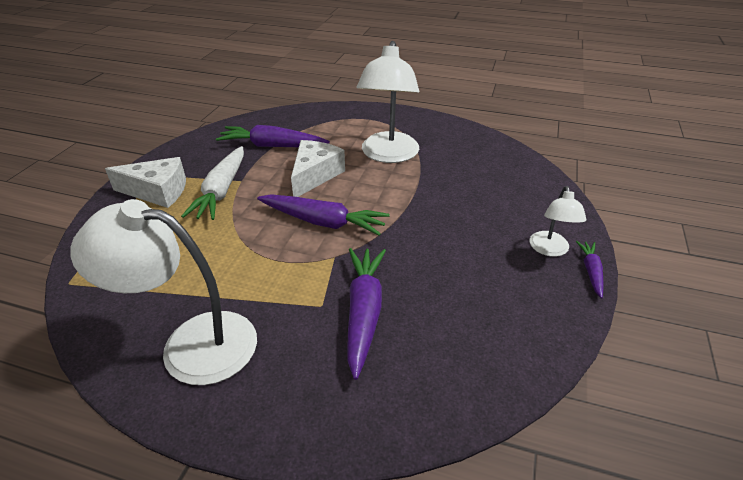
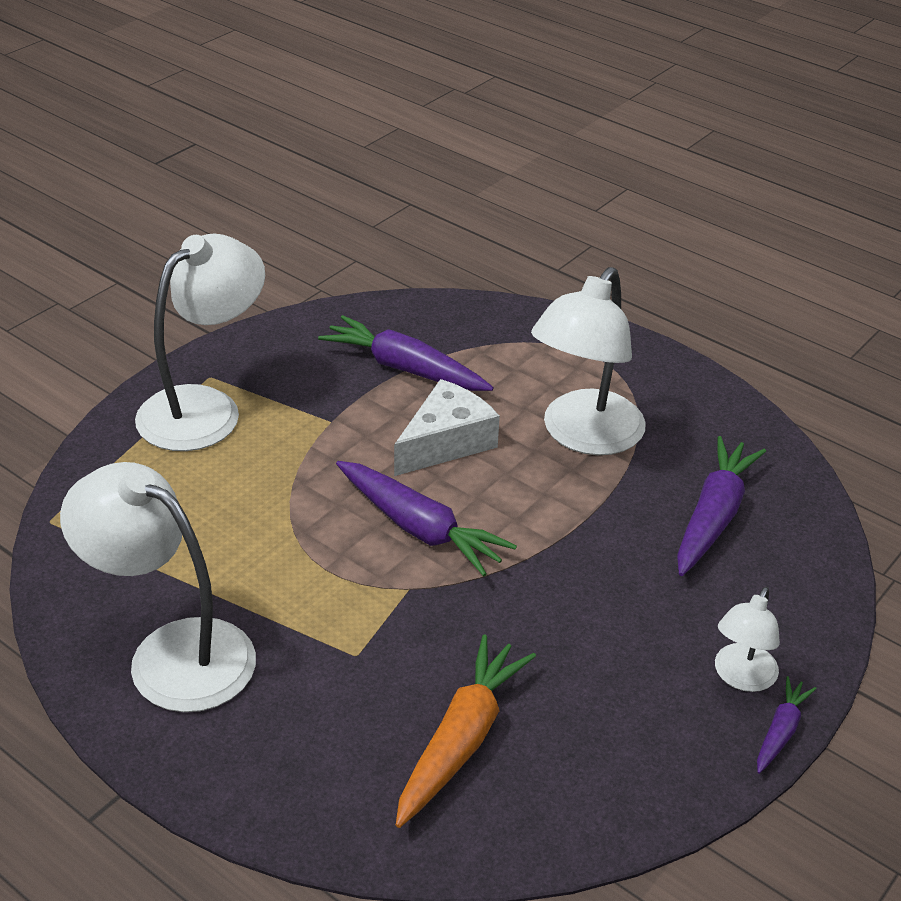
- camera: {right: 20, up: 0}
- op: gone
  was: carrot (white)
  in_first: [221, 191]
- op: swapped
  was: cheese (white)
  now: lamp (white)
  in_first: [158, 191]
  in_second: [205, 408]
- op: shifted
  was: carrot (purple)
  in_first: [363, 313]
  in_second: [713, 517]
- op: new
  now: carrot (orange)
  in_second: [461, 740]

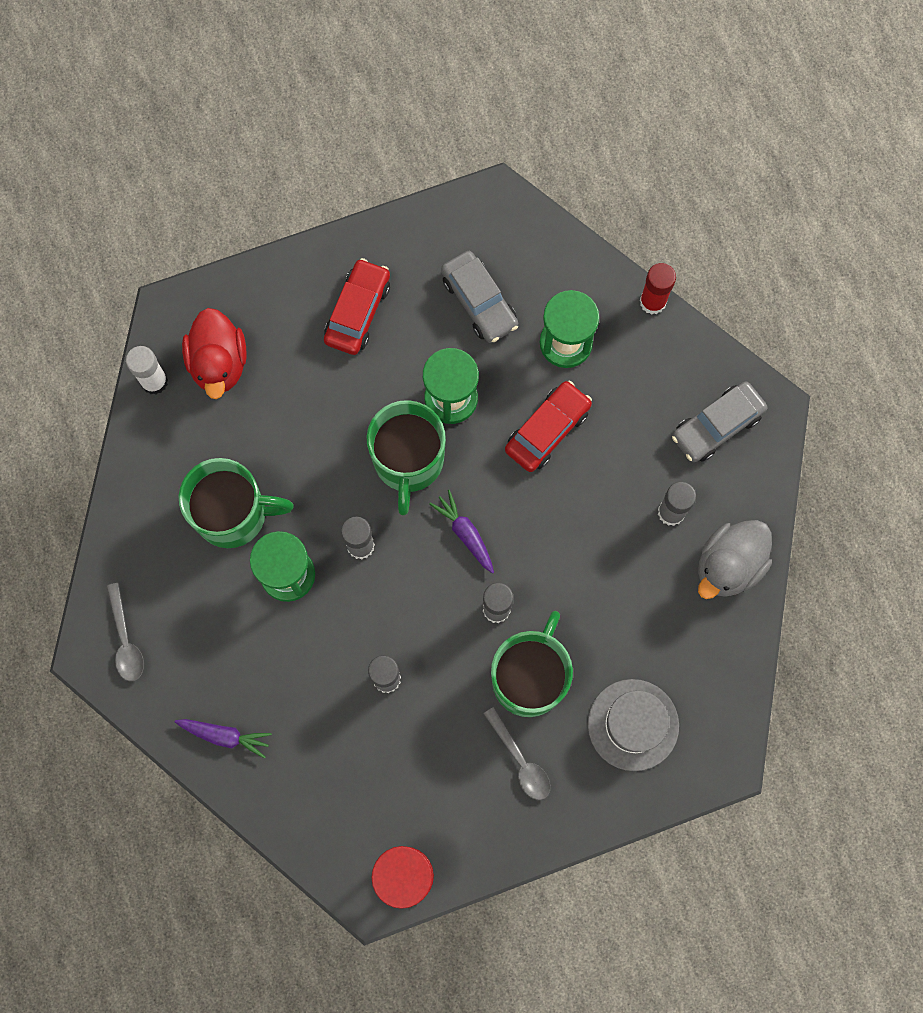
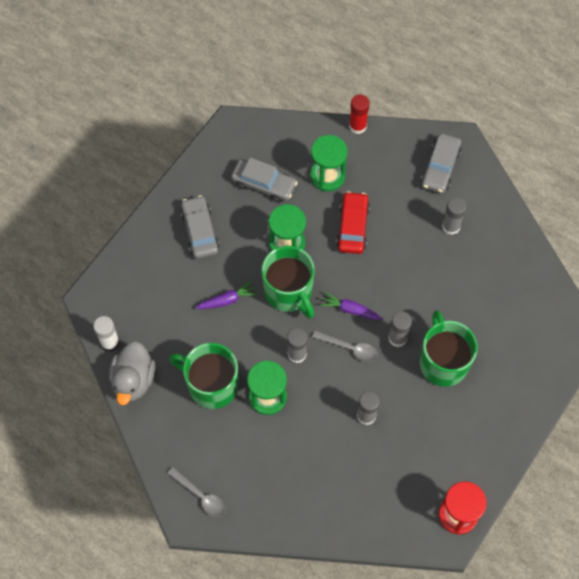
- camera: {right: -35, up: -10}
- op: repainted
  was: car (red)
  now: car (grey)
  in_first: [358, 312]
  in_second: [200, 231]
- op: gone
  was: duck (red)
  in_first: [219, 363]
- op: rotated
  was: mug (green)
  in_first: [233, 514]
  in_second: [211, 385]
  clockwise: -120
- op: shifted
  was: duck (grey)
  in_first: [728, 565]
  in_second: [133, 380]
- op: gone
  was: hat (grey)
  in_first: [633, 725]
- op: shifted
  was: spoon (grey)
  in_first: [520, 760]
  in_second: [350, 348]
- op: shifted
  was: carrot (purple)
  in_first: [225, 736]
  in_second: [227, 300]

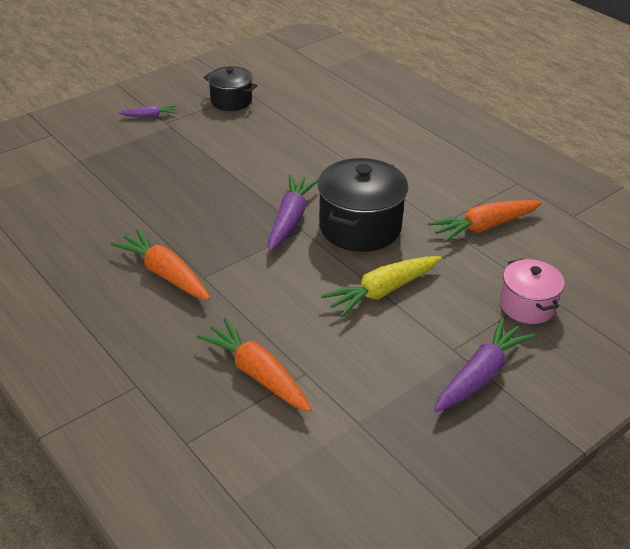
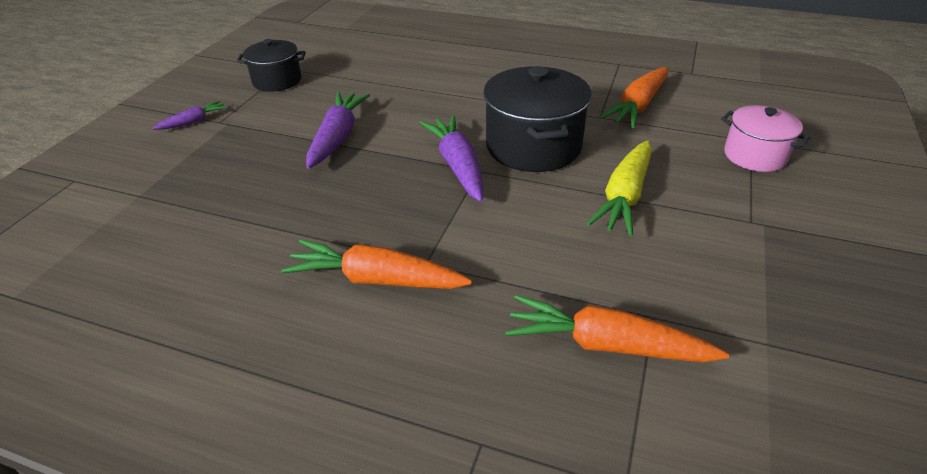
- camera: {right: -30, up: 0}
- op: shifted
  was: carrot (purple)
  in_first: [480, 375]
  in_second: [337, 137]

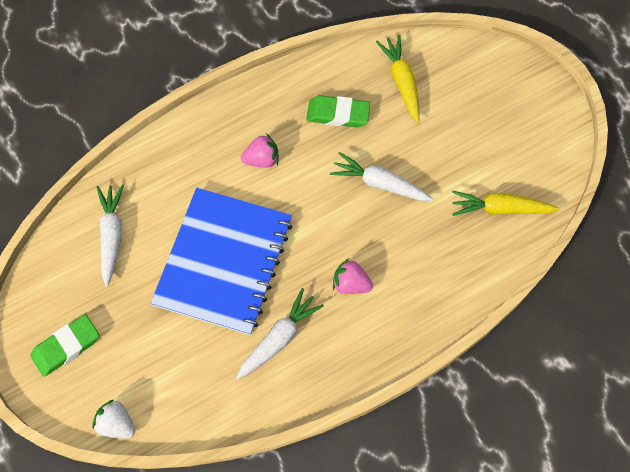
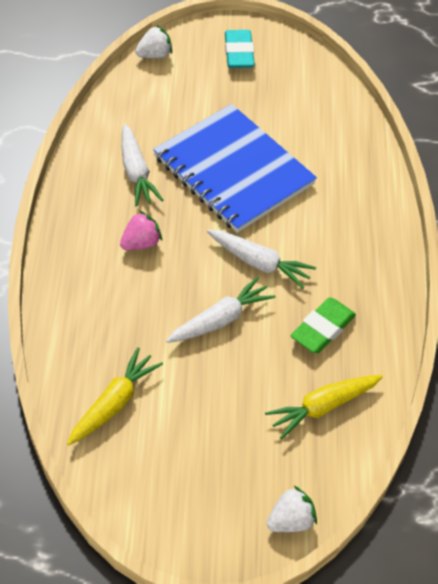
- camera: {right: 120, up: -15}
- op: rotated
  was: carrot (yellow)
  in_first: [402, 82]
  in_second: [323, 407]
  clockwise: 135
- op: gone
  was: strawberry (pink)
  in_first: [262, 159]
- op: shifted
  was: carrot (white)
  in_first: [112, 235]
  in_second: [259, 263]
- op: repainted
  was: eraser (green)
  now: eraser (turquoise)
  in_first: [66, 347]
  in_second: [239, 53]
- op: new
  now: strawberry (white)
  in_second: [291, 520]

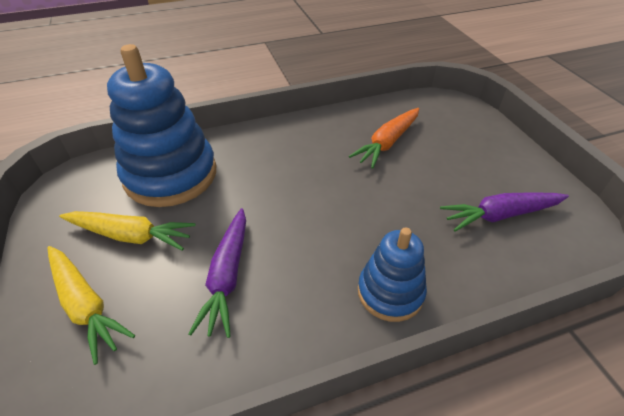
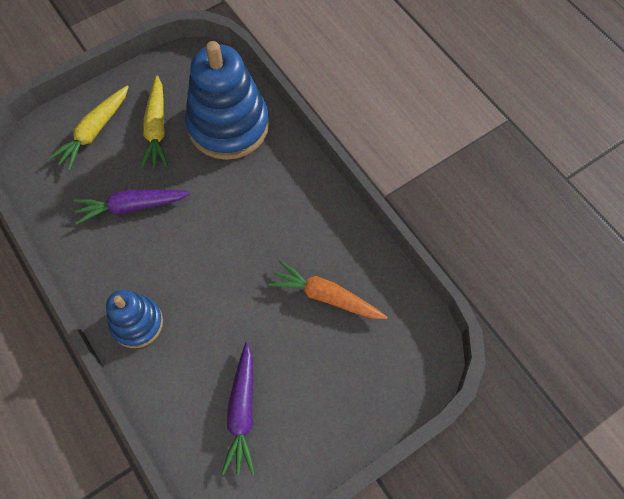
- camera: {right: 75, up: 20}
- op: rotated
  was: carrot (purple)
  in_first: [500, 215]
  in_second: [242, 412]
  clockwise: -150

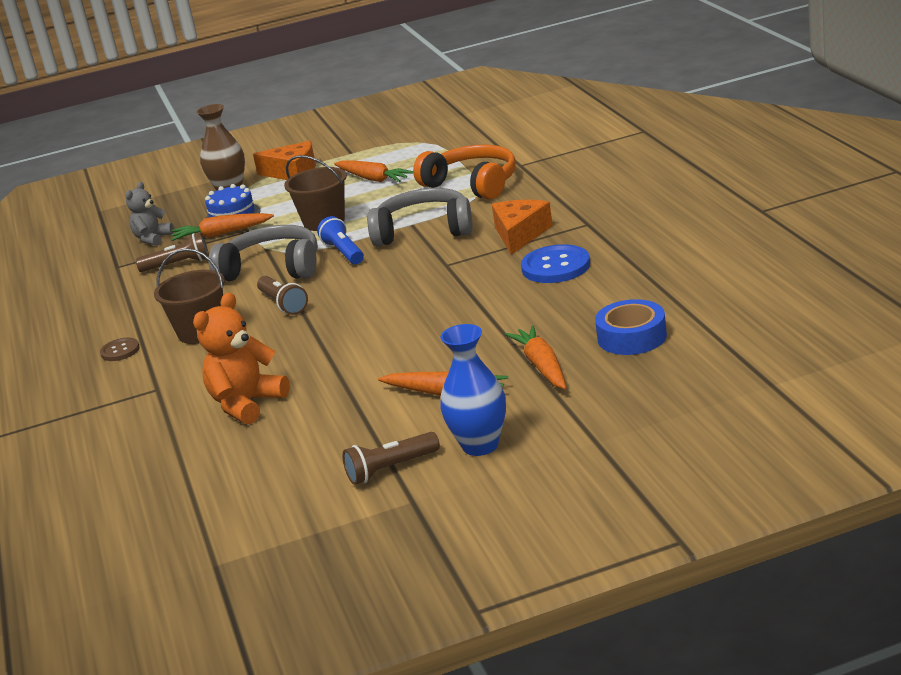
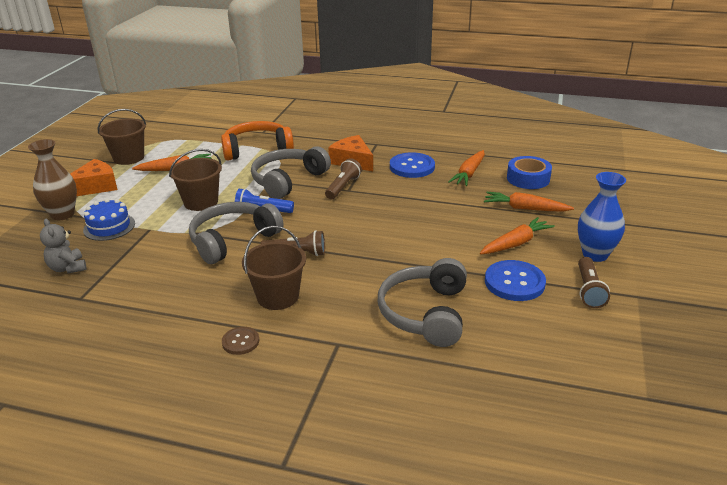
- camera: {right: -60, up: 5}
- op: shifted
  was: carrot (orange)
  in_first: [222, 234]
  in_second: [469, 173]
- op: shifted
  was: flashlight (brown)
  in_first: [178, 265]
  in_second: [343, 187]
- op: swapped
  was: teddy bear (orange)
  now: headphones (grey)
  in_first: [246, 404]
  in_second: [425, 313]
- op: new
  now: bucket (brown)
  in_second: [129, 158]
- op: new
  now: button (blue)
  in_second: [514, 282]

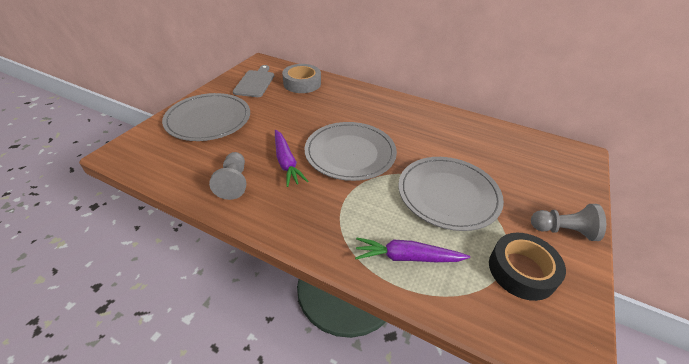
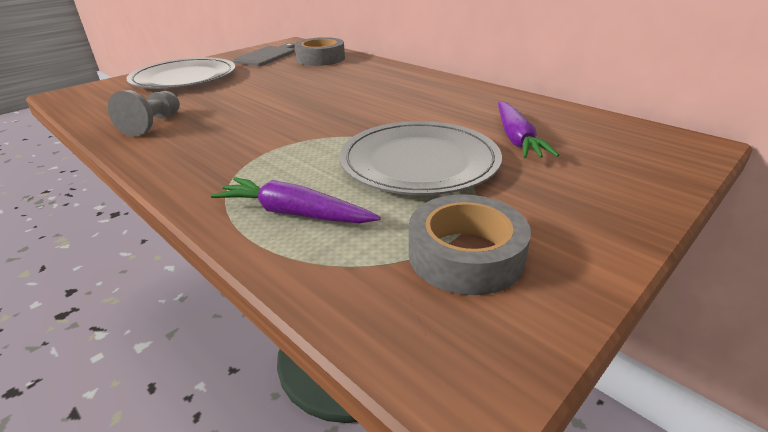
- camera: {right: 20, up: -10}
- op: gone
  was: plate (grey)
  in_first: [350, 153]
- op: shifted
  was: carrot (purple)
  in_first: [286, 162]
  in_second: [516, 138]
- op: gone
  was: pawn (grey)
  in_first: [563, 230]
- op: repainted
  was: tape (black)
  now: tape (grey)
  in_first: [521, 270]
  in_second: [465, 255]

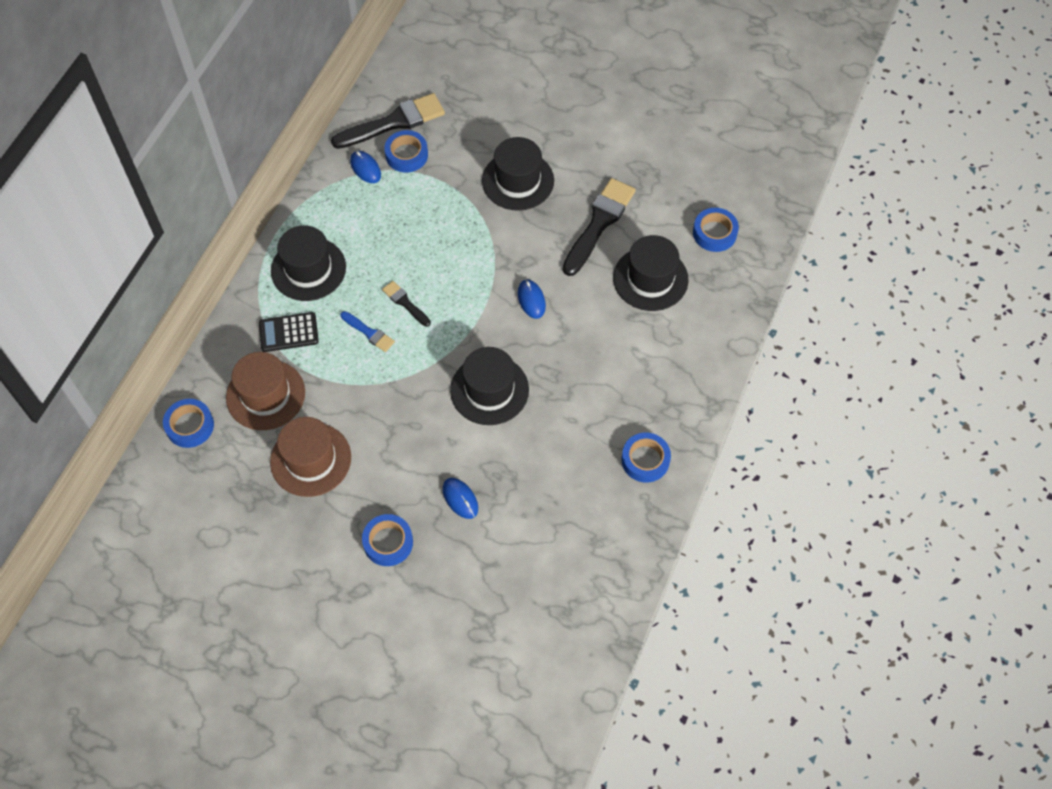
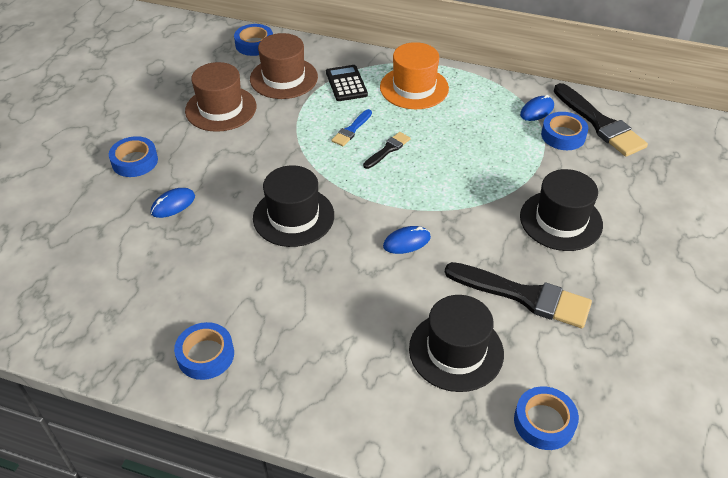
- camera: {right: 85, up: -15}
- op: repainted
  was: hat (black)
  now: hat (orange)
  in_first: [308, 269]
  in_second: [414, 88]

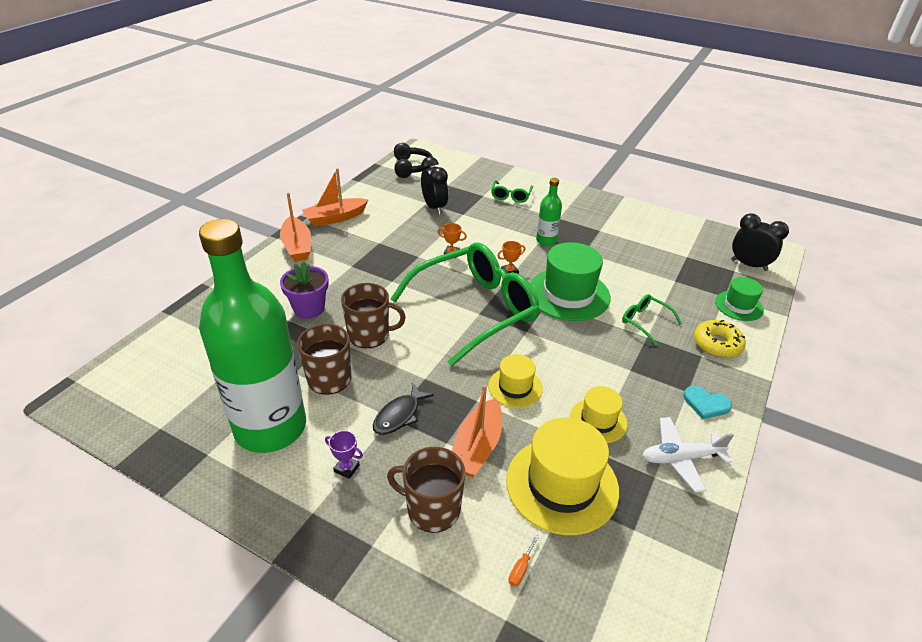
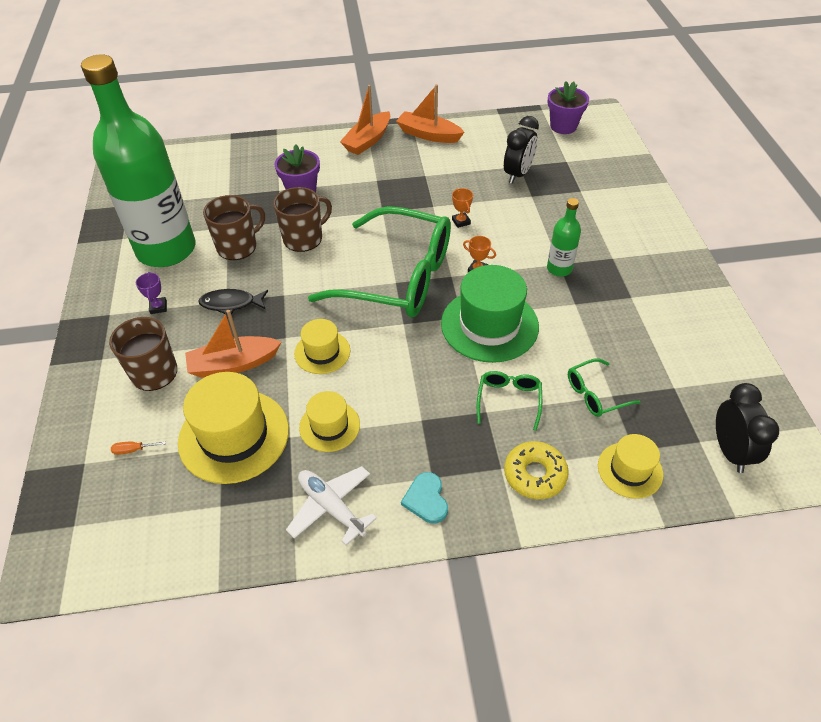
- camera: {right: 55, up: 10}
- op: swapped
  was: headphones (black)
  now: flower pot (purple)
  in_first: [411, 167]
  in_second: [563, 126]
- op: shifted
  was: glasses (green)
  in_first: [511, 196]
  in_second: [595, 394]
- op: repainted
  was: hat (green)
  now: hat (yellow)
  in_first: [739, 306]
  in_second: [630, 470]
- op: rotated
  was: mug (brown)
  in_first: [370, 335]
  in_second: [304, 238]
  clockwise: -90

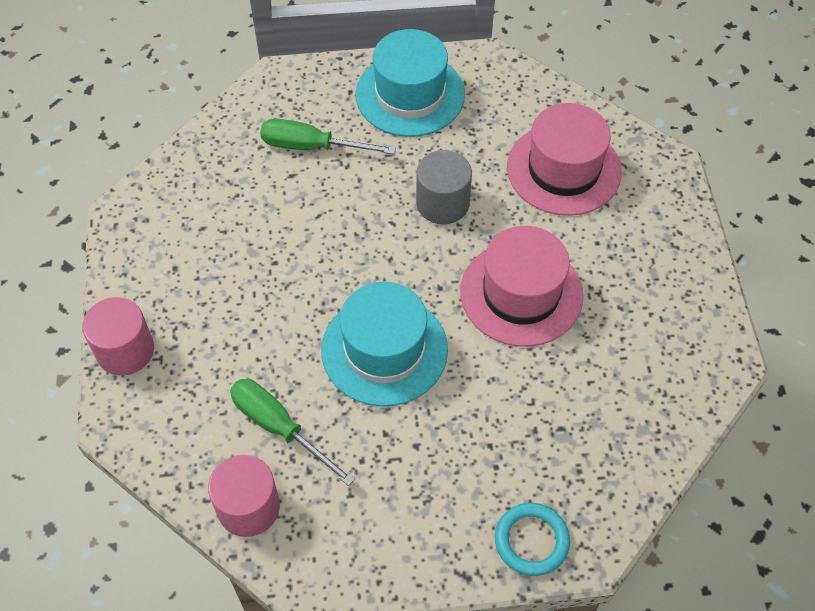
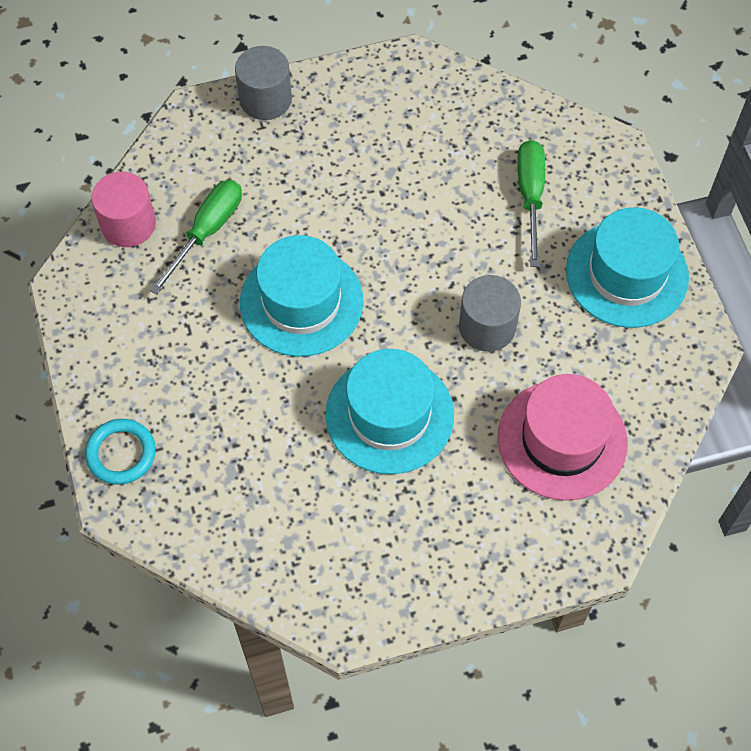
- camera: {right: 80, up: 5}
- op: repainted
  was: hat (pink)
  now: hat (turquoise)
  in_first: [521, 293]
  in_second: [389, 415]
- op: repainted
  was: cylinder (pink)
  now: cylinder (grey)
  in_first: [125, 350]
  in_second: [265, 99]

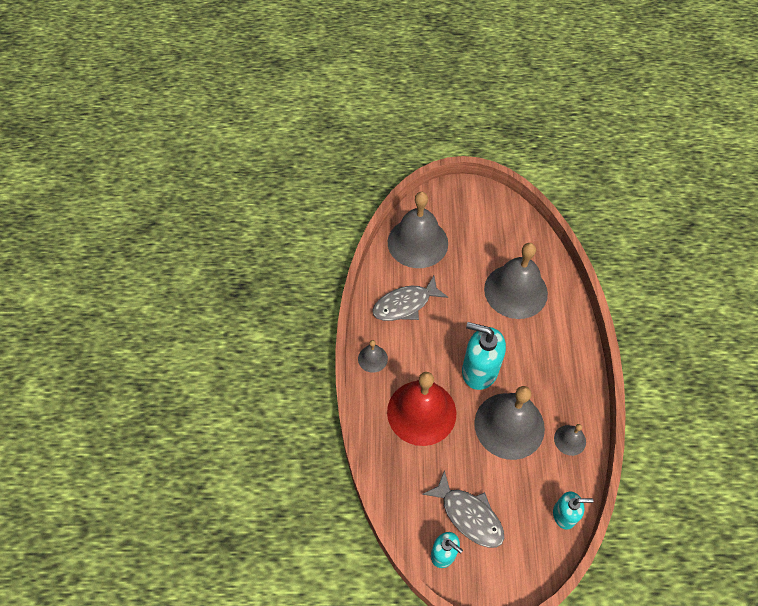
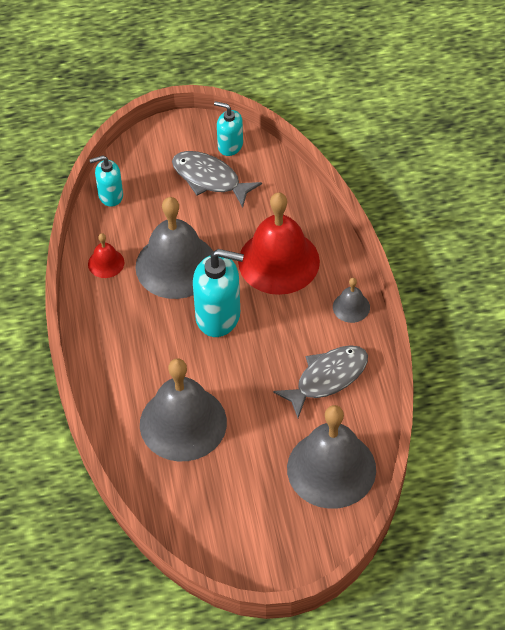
- camera: {right: 170, up: -5}
- op: repainted
  was: bell (grey)
  now: bell (red)
  in_first: [570, 440]
  in_second: [106, 263]

